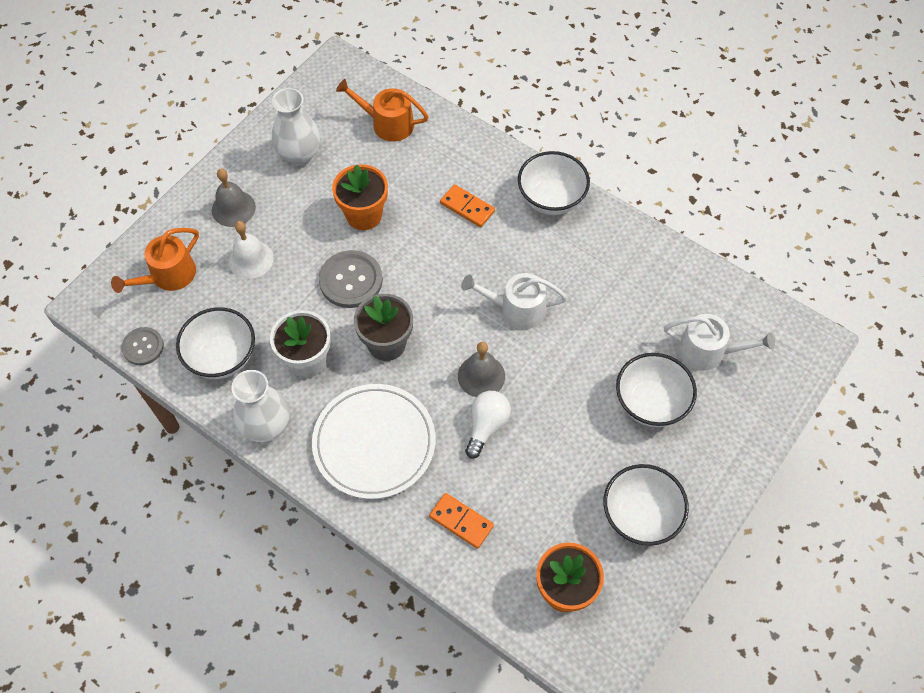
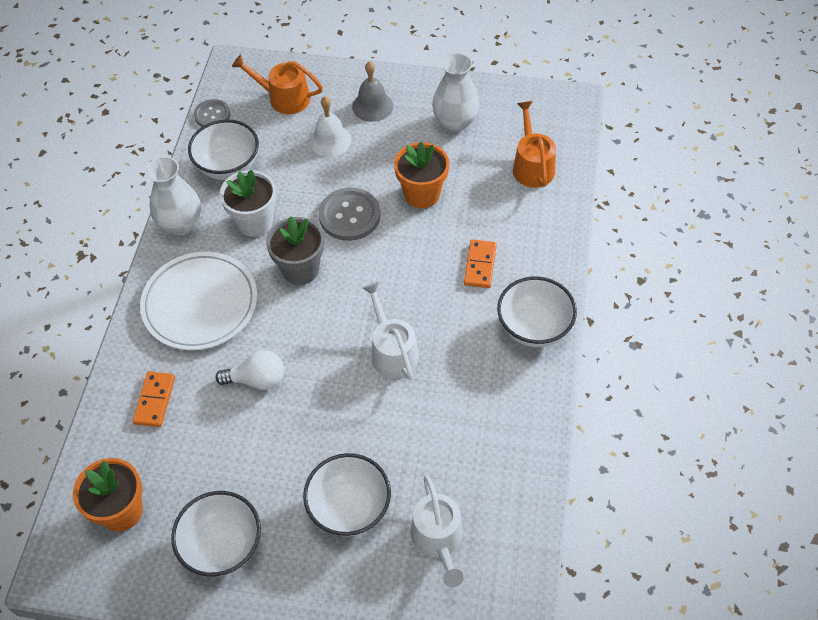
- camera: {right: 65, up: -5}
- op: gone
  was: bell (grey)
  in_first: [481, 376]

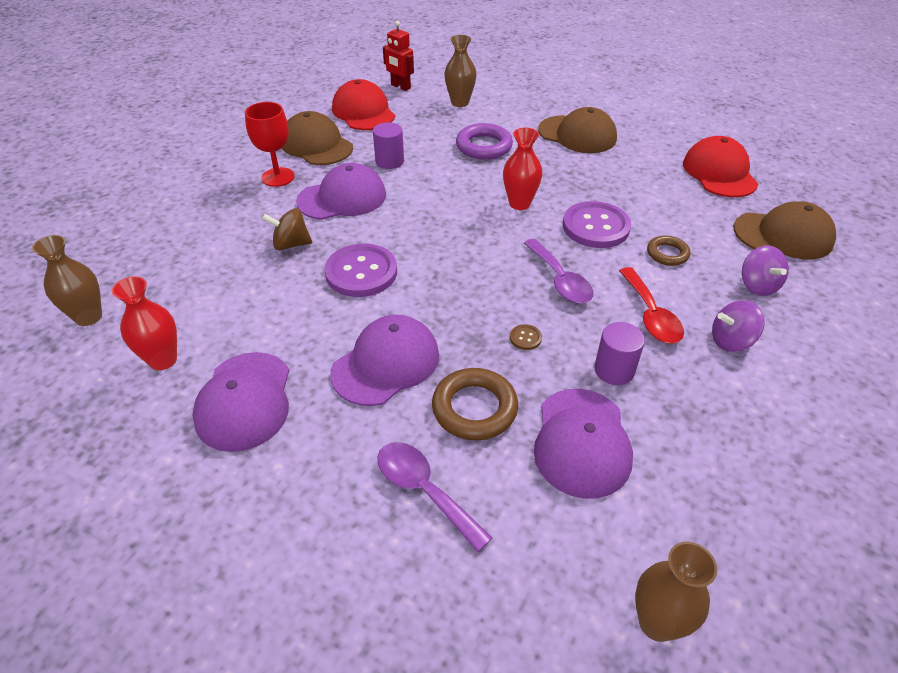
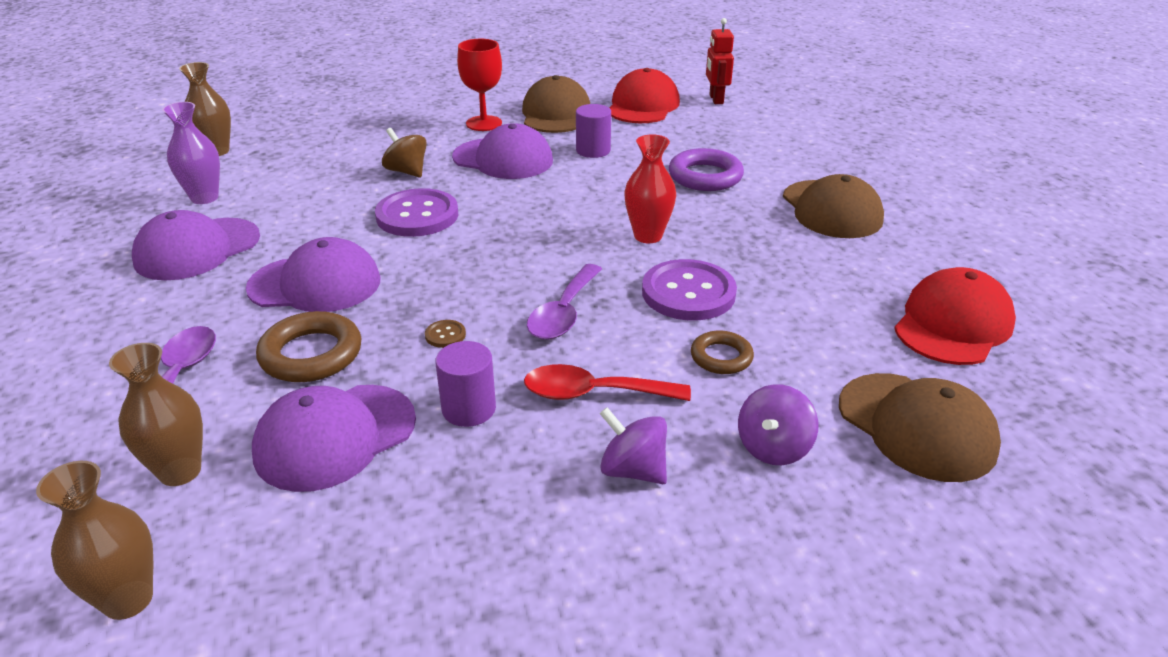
- camera: {right: 45, up: -10}
- op: shifted
  was: vase (brown)
  in_first: [460, 103]
  in_second: [180, 471]
- op: rotated
  was: spoon (red)
  in_first: [651, 315]
  in_second: [593, 393]
  clockwise: 60
- op: repainted
  was: vase (red)
  now: vase (purple)
  in_first: [163, 360]
  in_second: [204, 198]

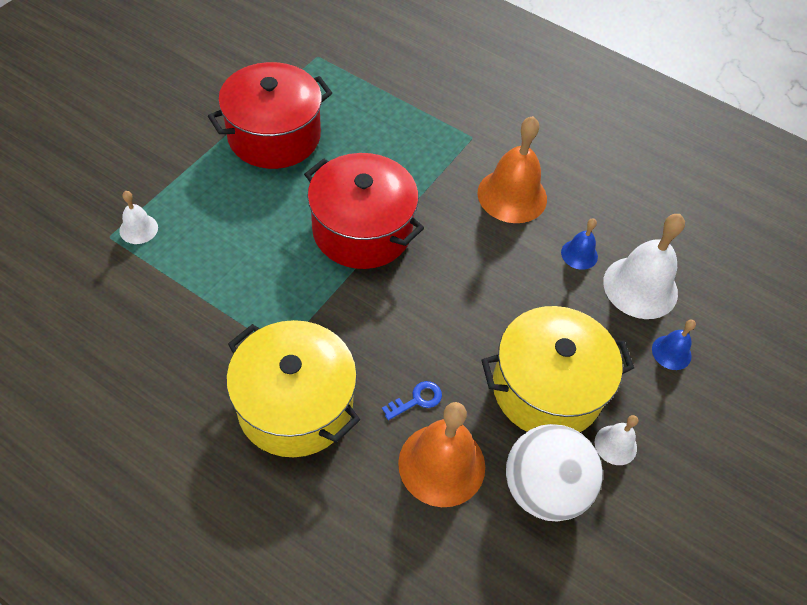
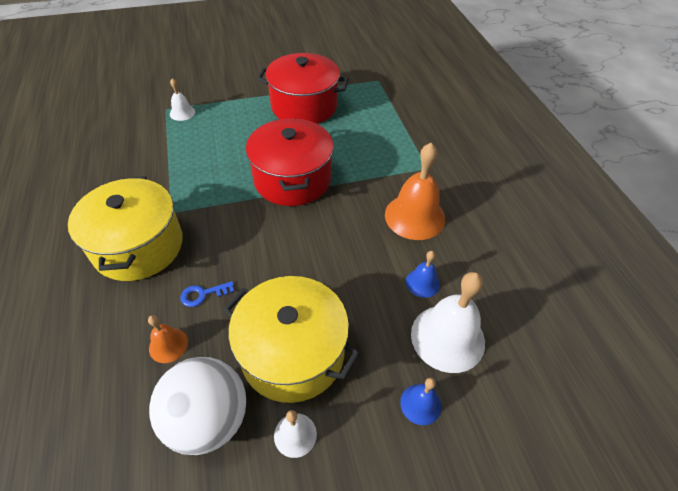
- camera: {right: 45, up: -5}
- op: rotated
  was: key (blue)
  in_first: [416, 400]
  in_second: [203, 294]
  clockwise: 150
- op: scaled
  was: bell (orange)
  in_first: [441, 464]
  in_second: [168, 345]
  ratio: 0.5

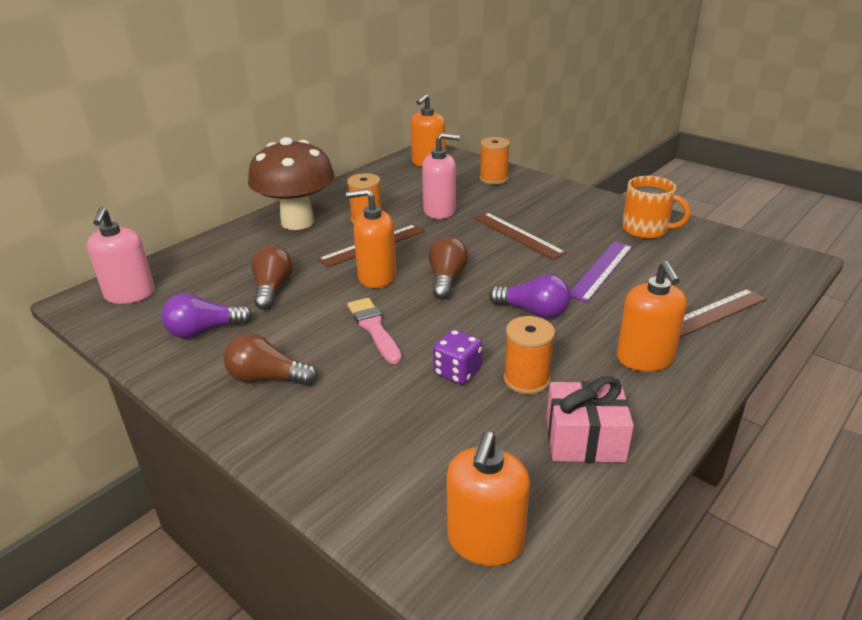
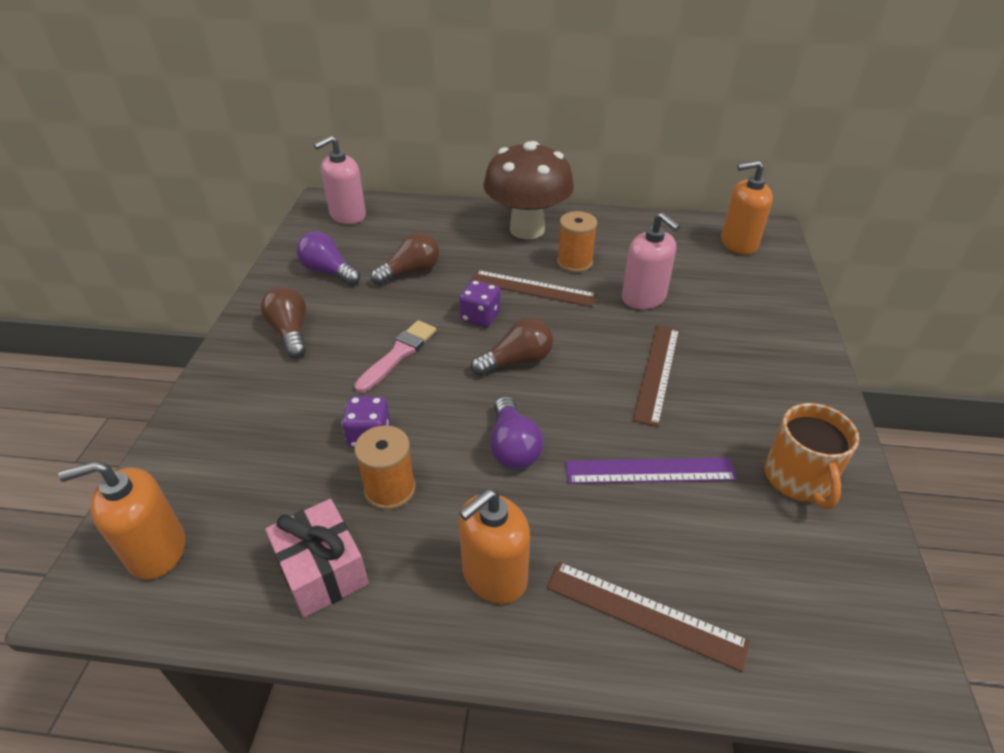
- camera: {right: 55, up: 10}
- op: gone
  was: spool (orange)
  in_first: [493, 179]
- op: swapped
  was: soap dispenser (orange)
  now: dice (purple)
  in_first: [377, 277]
  in_second: [480, 317]

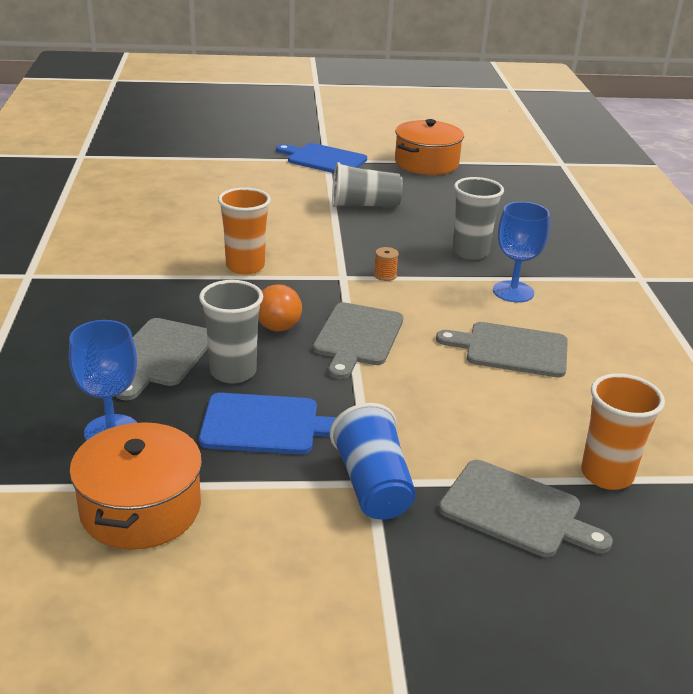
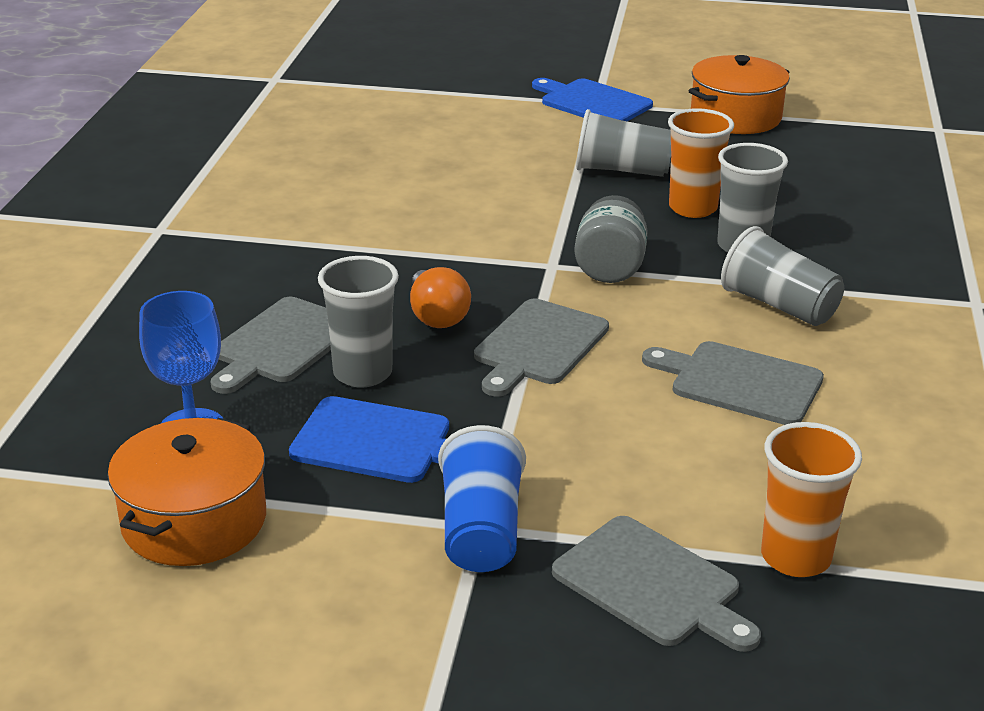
- camera: {right: 15, up: 0}
- op: shifted
  was: cup (orange)
  in_first: [245, 266]
  in_second: [692, 208]
- op: swapped
  was: goblet (blue)
  now: cup (grey)
  in_first: [513, 292]
  in_second: [779, 305]
- op: swapped
  was: spool (orange)
  now: jar (grey)
  in_first: [385, 275]
  in_second: [610, 268]

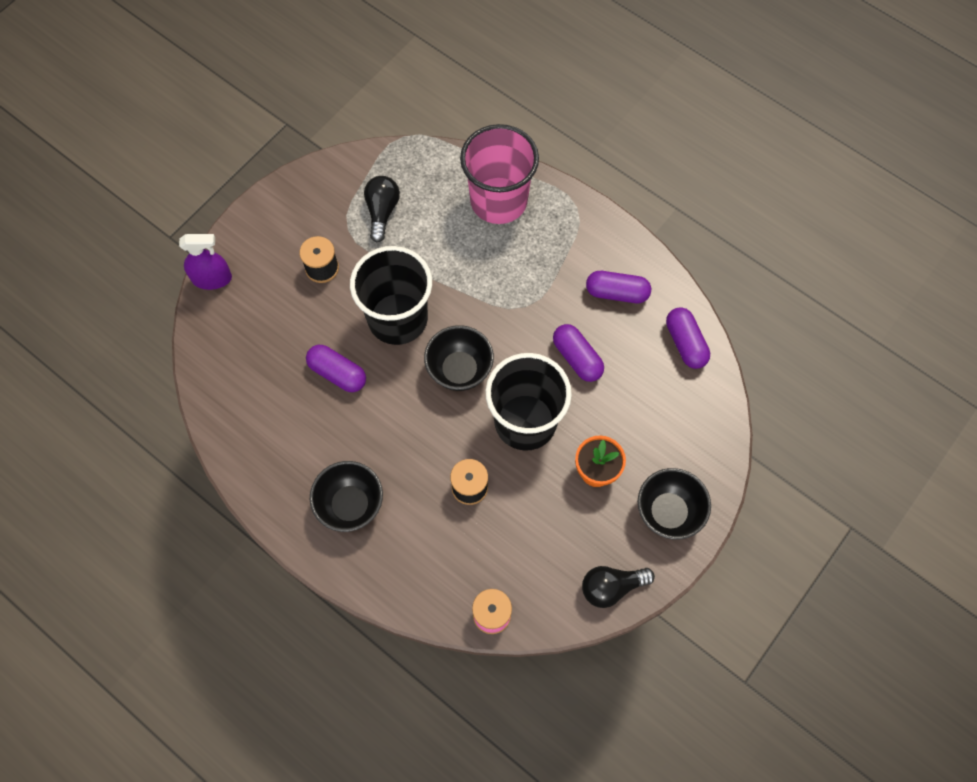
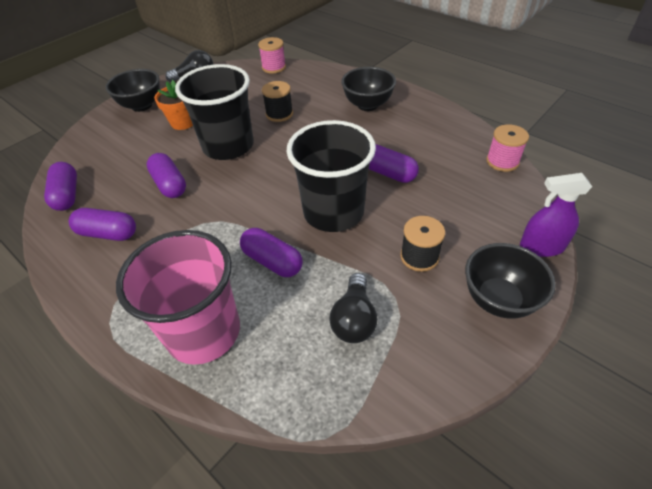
- camera: {right: -175, up: -20}
- op: shifted
  was: bowl (black)
  in_first: [459, 370]
  in_second: [498, 299]
- op: new
  now: spool (pink)
  in_second: [502, 161]
- op: new
  now: capsule (purple)
  in_second: [272, 261]

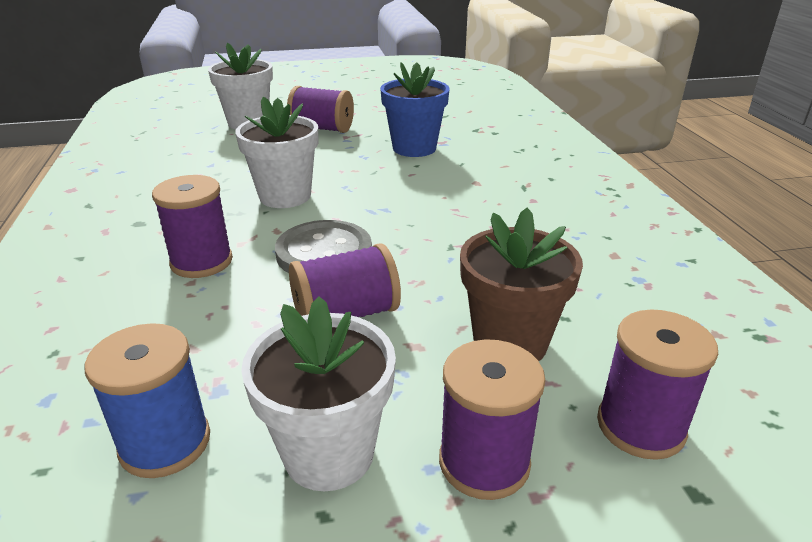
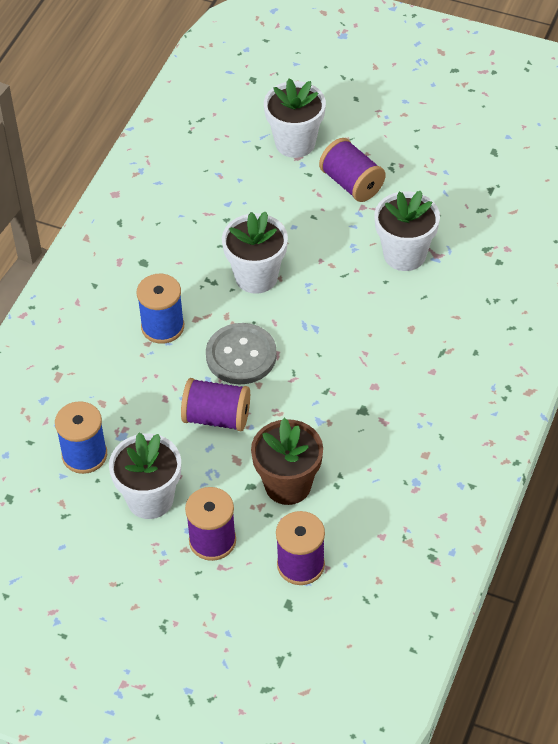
- camera: {right: 35, up: 20}
- op: repainted
  was: flower pot (blue)
  now: flower pot (white)
  in_first: [414, 148]
  in_second: [404, 254]
- op: repainted
  was: spool (purple)
  now: spool (blue)
  in_first: [201, 262]
  in_second: [162, 327]

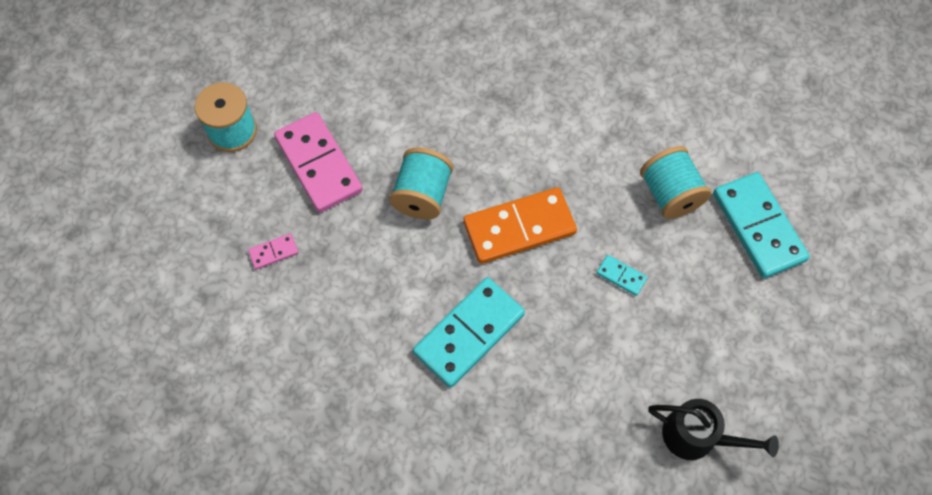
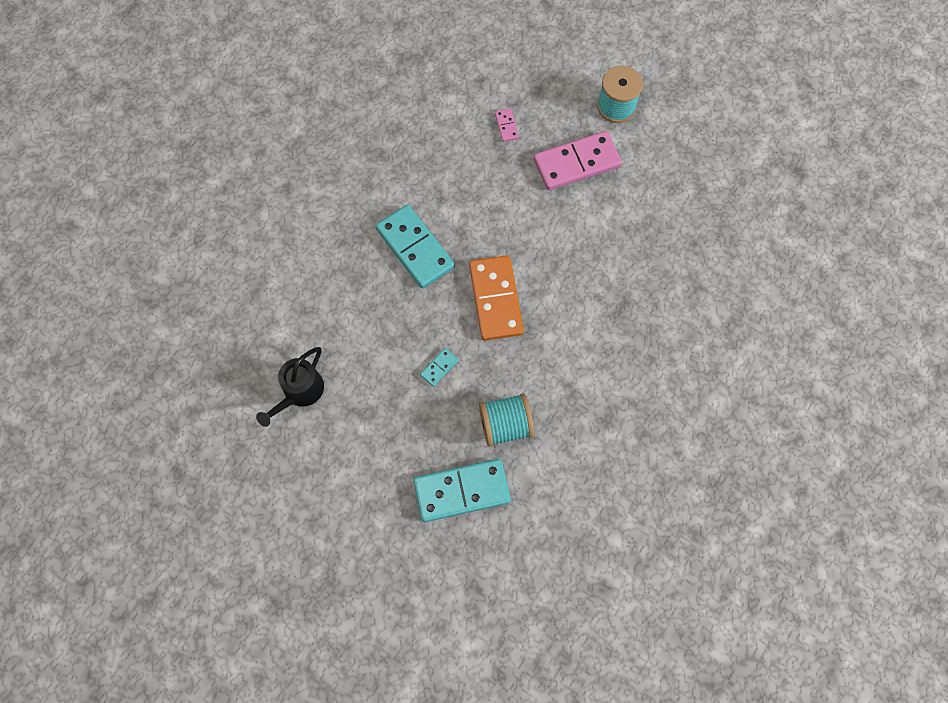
- camera: {right: 100, up: 5}
- op: gone
  was: spool (turquoise)
  in_first: [422, 195]

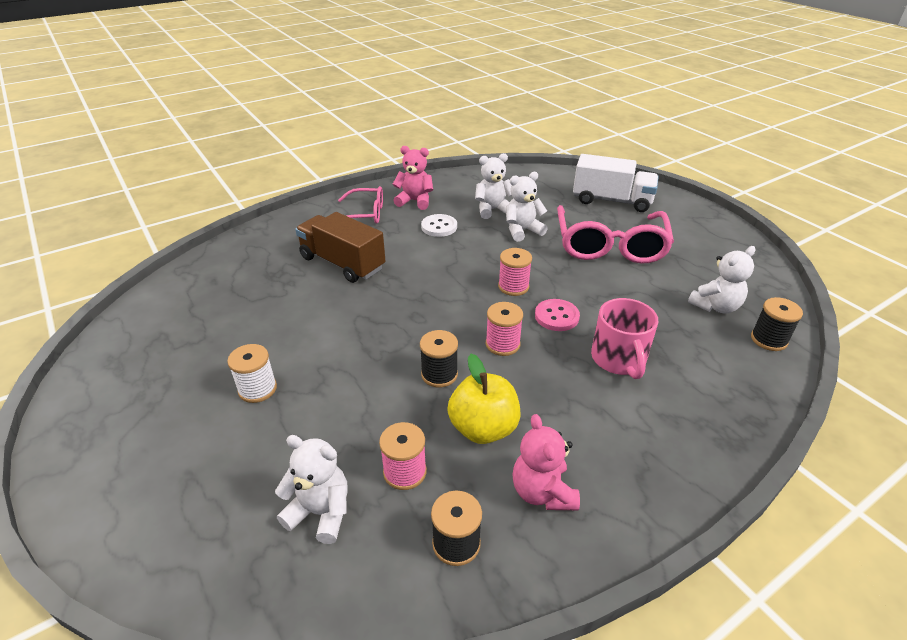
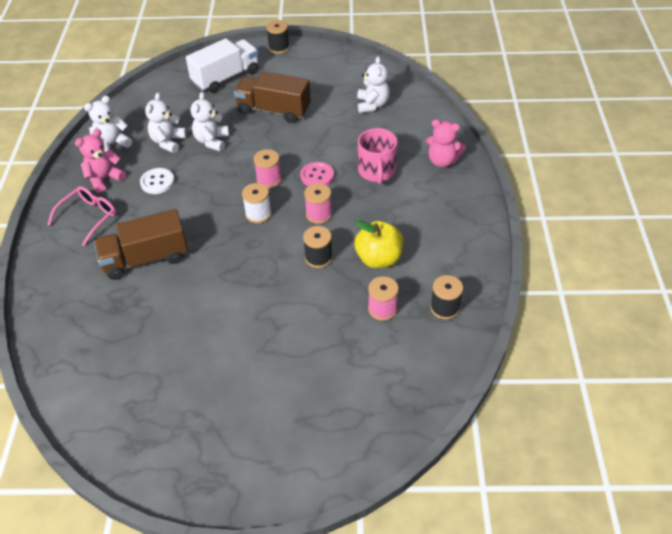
- camera: {right: -55, up: 10}
- op: swapped
  was: glasses (pink)
  now: truck (brown)
  in_first: [610, 245]
  in_second: [274, 110]
- op: shifted
  was: spool (black)
  in_first: [768, 339]
  in_second: [279, 48]
- op: rotated
  was: mug (pink)
  in_first: [619, 359]
  in_second: [377, 171]
  clockwise: 60
- op: shifted
  was: spool (white)
  in_first: [257, 389]
  in_second: [258, 214]
- op: shifted
  was: teddy bear (pink)
  in_first: [542, 492]
  in_second: [442, 161]
- op: shifted
  was: teddy bear (white)
  in_first: [320, 512]
  in_second: [112, 144]

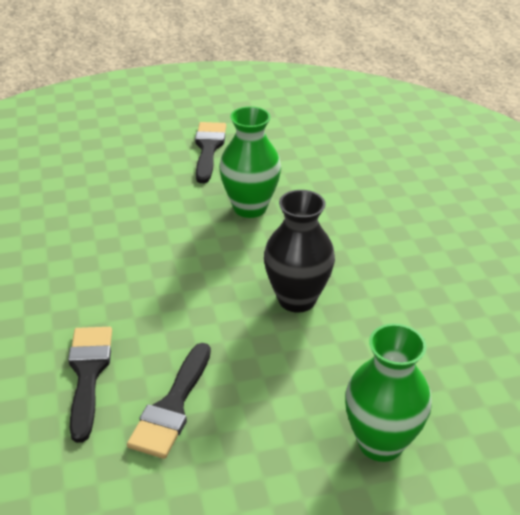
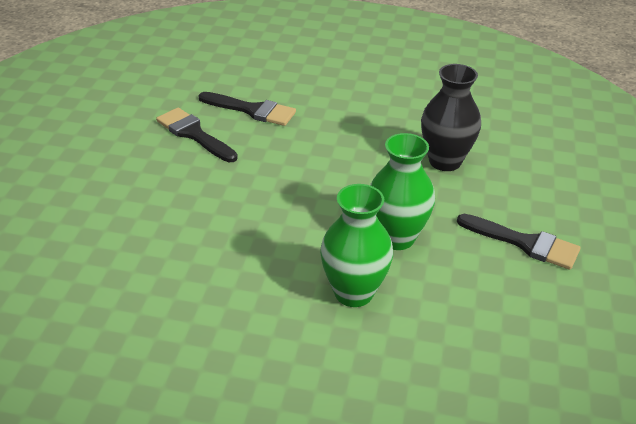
- camera: {right: 115, up: 0}
- op: shifted
  was: vase (black)
  in_first: [297, 299]
  in_second: [445, 161]
- op: shifted
  was: vase (green)
  in_first: [380, 443]
  in_second: [353, 293]

